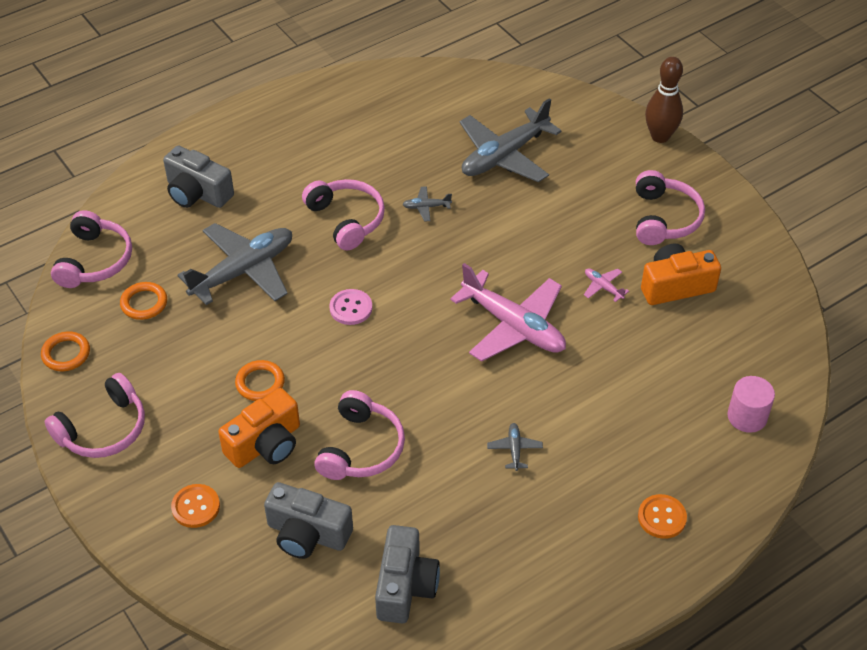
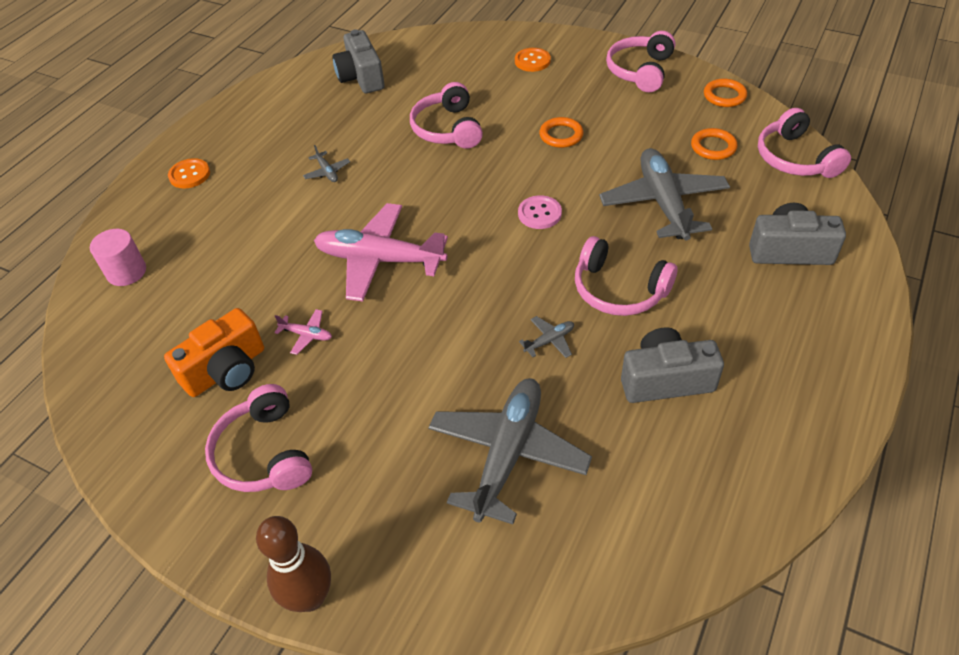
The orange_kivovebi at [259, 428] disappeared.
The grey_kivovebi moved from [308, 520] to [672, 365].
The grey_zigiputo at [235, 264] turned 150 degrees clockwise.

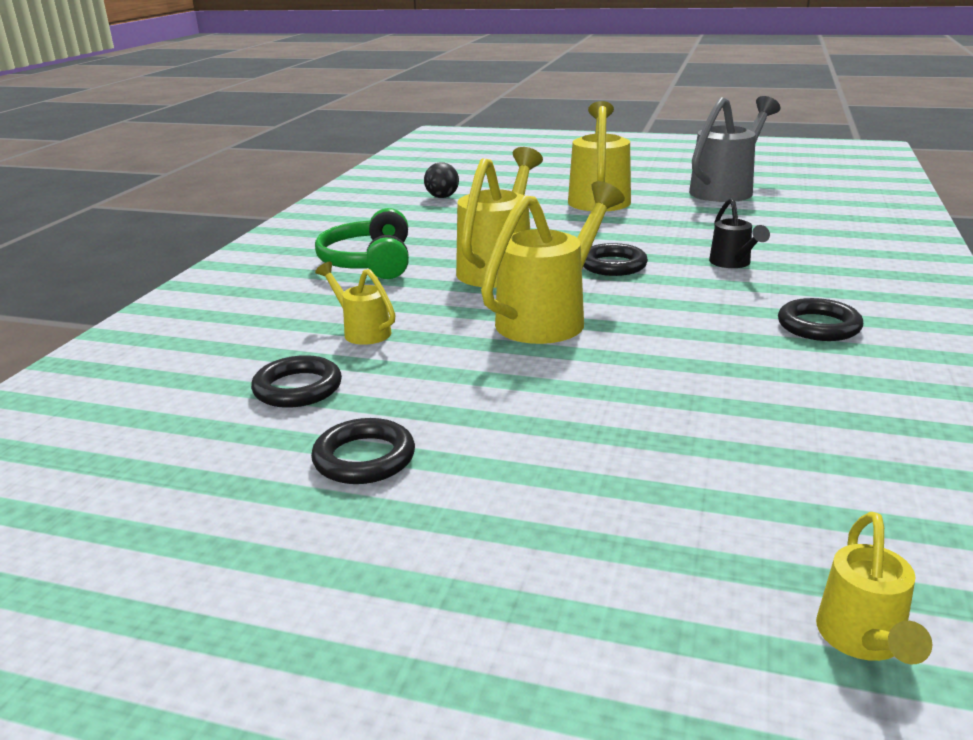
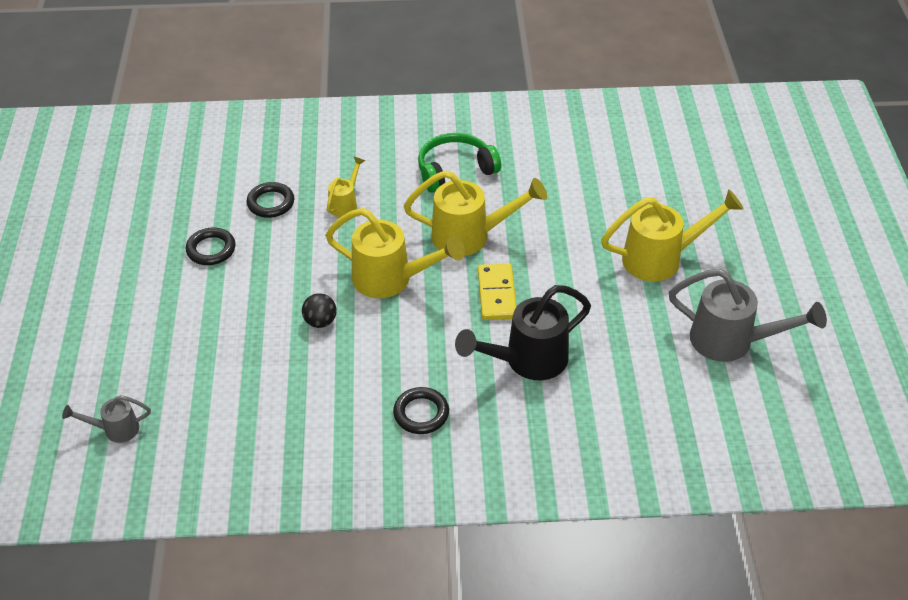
The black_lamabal moved from [441, 180] to [319, 310].
The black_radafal at [615, 259] was replaced by the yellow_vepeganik at [497, 292].
The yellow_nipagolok at [874, 588] became the grey_nipagolok at [106, 419].
The black_nipagolok at [739, 233] changed to 1.92 times the size.

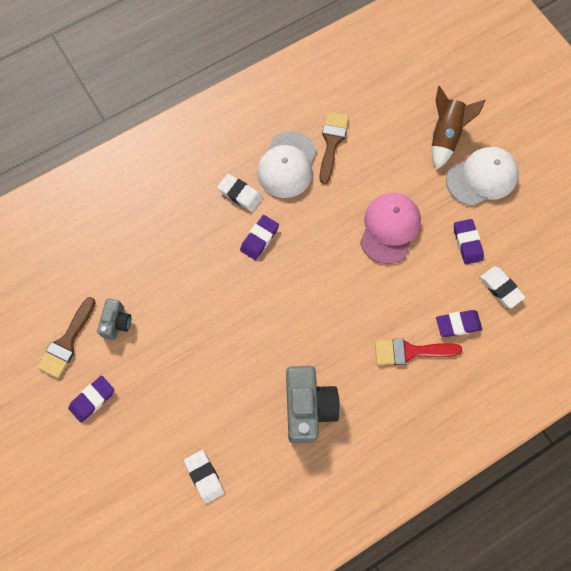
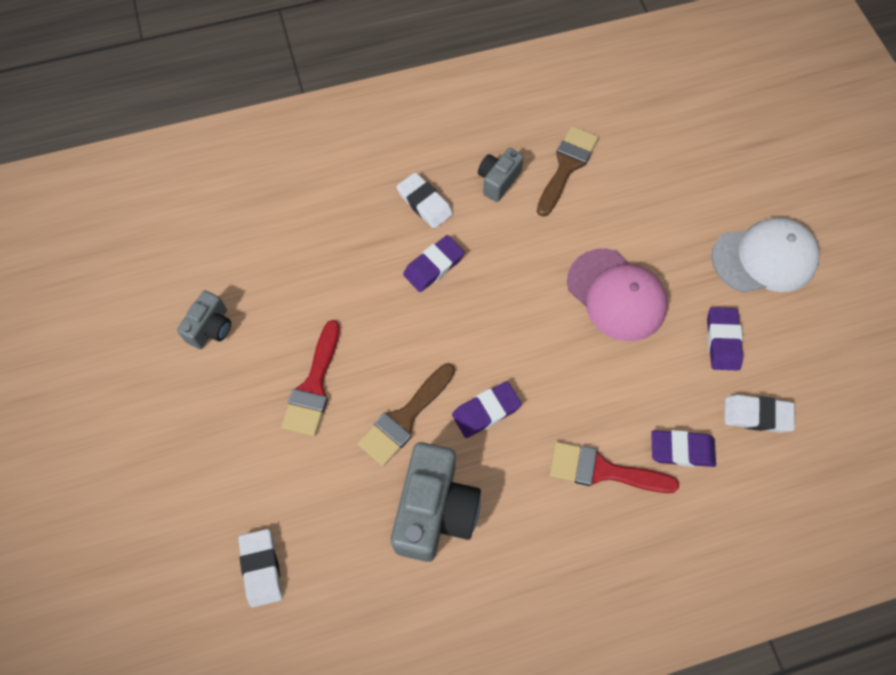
The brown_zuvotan at [459, 128] disappeared.
The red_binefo at [311, 378] appeared.
The brown_binefo moved from [67, 337] to [406, 414].
The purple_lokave moved from [91, 399] to [487, 409].
The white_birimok at [286, 164] was replaced by the grey_kivovebi at [501, 175].
The pink_birimok at [390, 228] turned 105 degrees clockwise.
The white_lokave at [502, 288] turned 60 degrees counterclockwise.

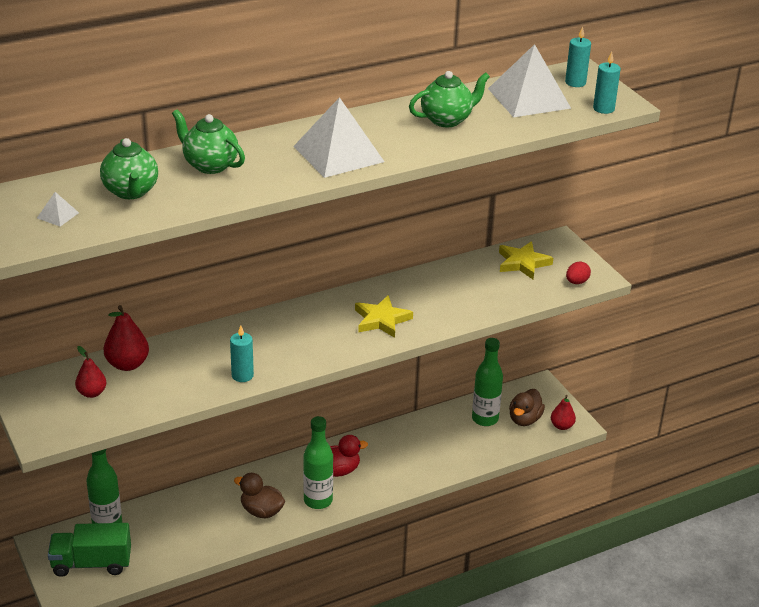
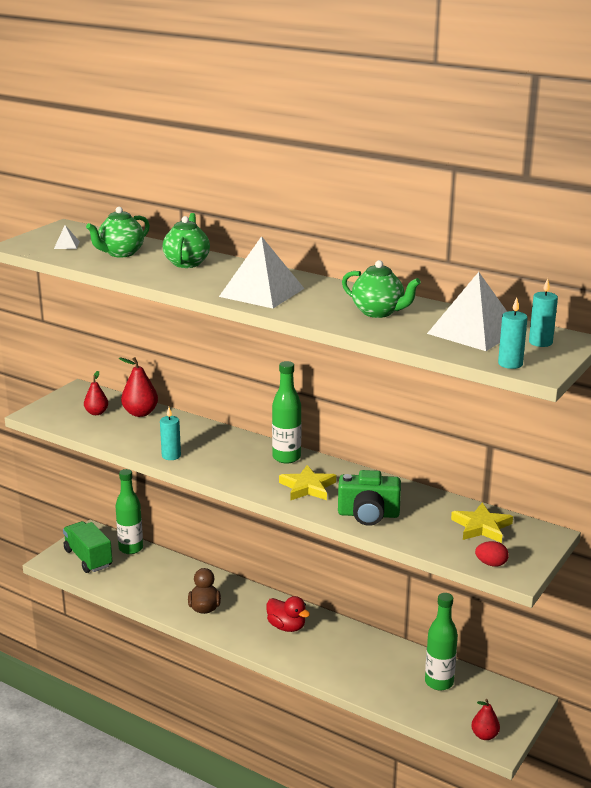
The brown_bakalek at [527, 407] disappeared.
The green_kivovebi at [369, 498] appeared.
The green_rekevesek moved from [318, 462] to [286, 412].

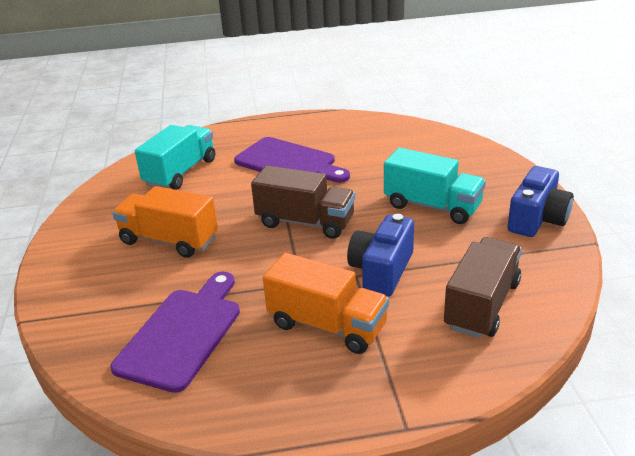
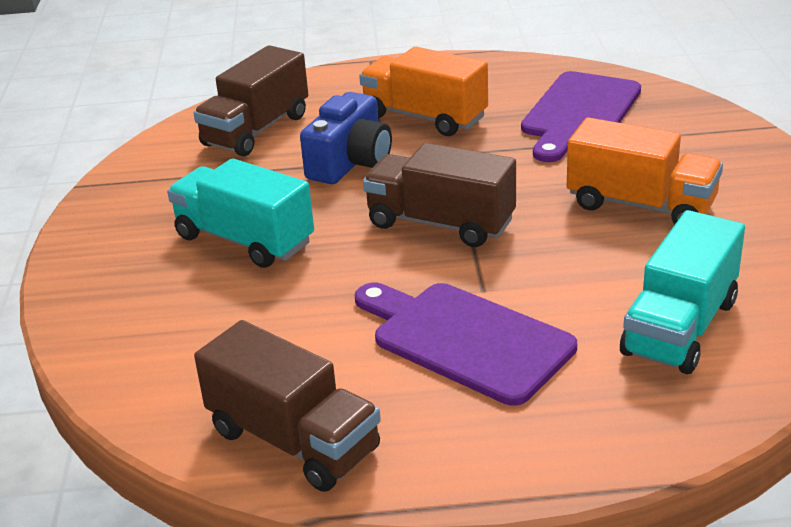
The blue_kivovebi at [540, 201] disappeared.
The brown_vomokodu at [287, 406] appeared.

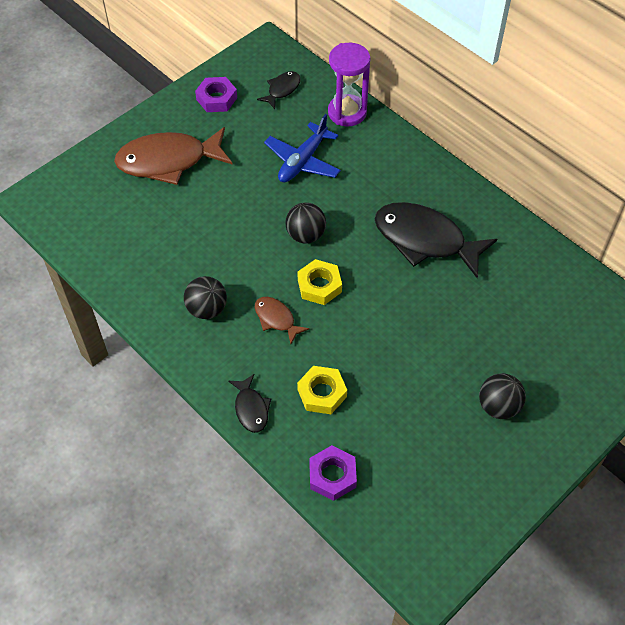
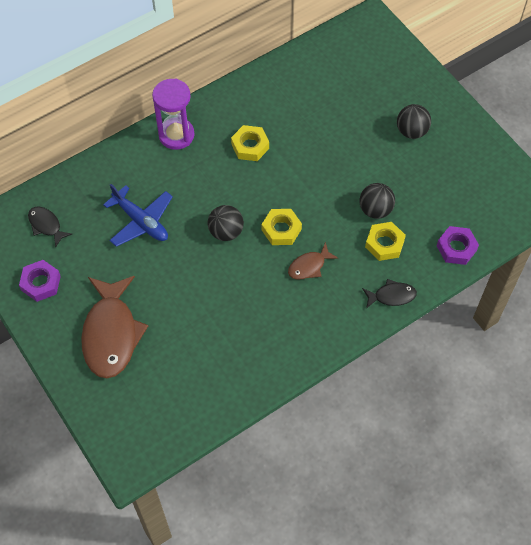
The black_lamabal moved from [205, 297] to [377, 201].
The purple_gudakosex moved from [349, 85] to [173, 114].
The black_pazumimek at [436, 240] was replaced by the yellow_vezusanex at [250, 143].

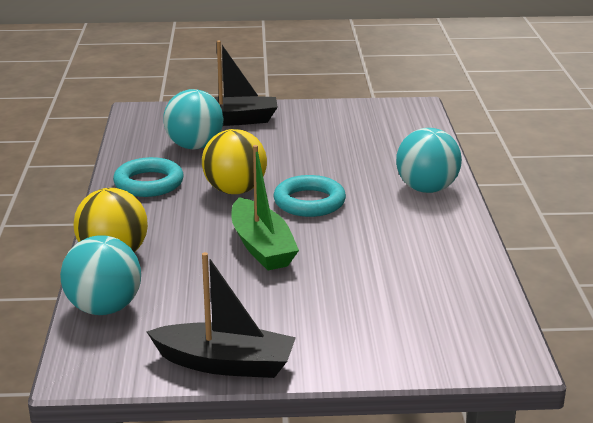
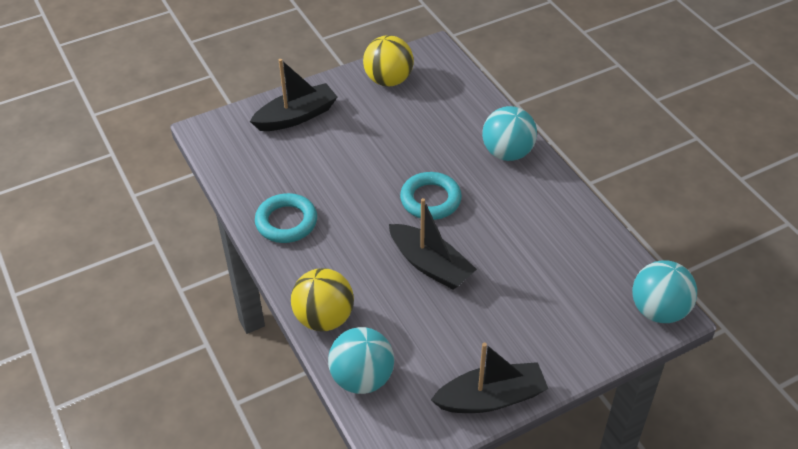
The turquoise_lamabal moved from [193, 119] to [664, 291].
The yellow_lamabal moved from [234, 161] to [388, 61].
The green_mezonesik at [265, 207] became the black_mezonesik at [433, 243].

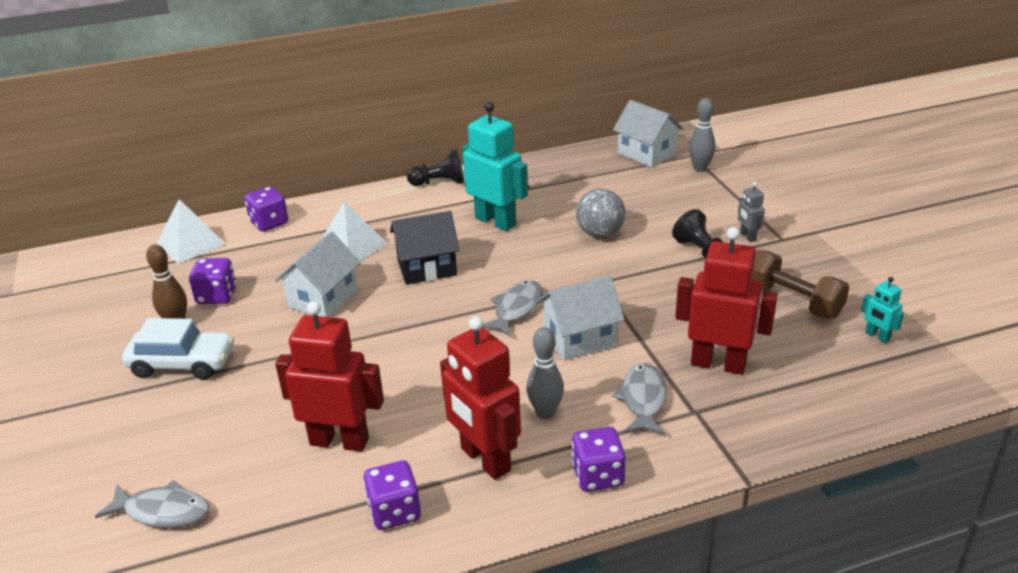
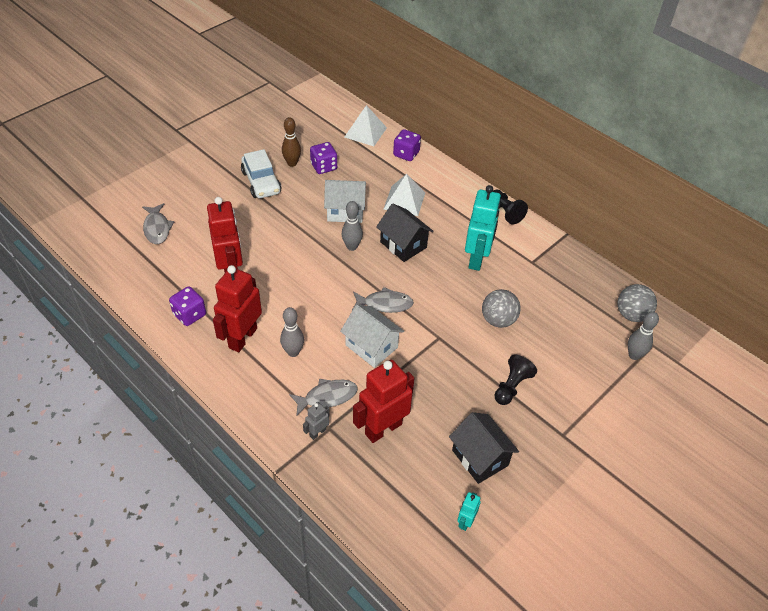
The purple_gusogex at [599, 459] disappeared.
The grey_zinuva at [352, 226] appeared.
The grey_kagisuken moved from [751, 212] to [316, 421].
The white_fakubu at [648, 134] was replaced by the grey_lamabal at [637, 303].
The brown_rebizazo at [800, 284] was replaced by the black_fakubu at [484, 448].
The red_kagisuken at [726, 301] turned 120 degrees counterclockwise.

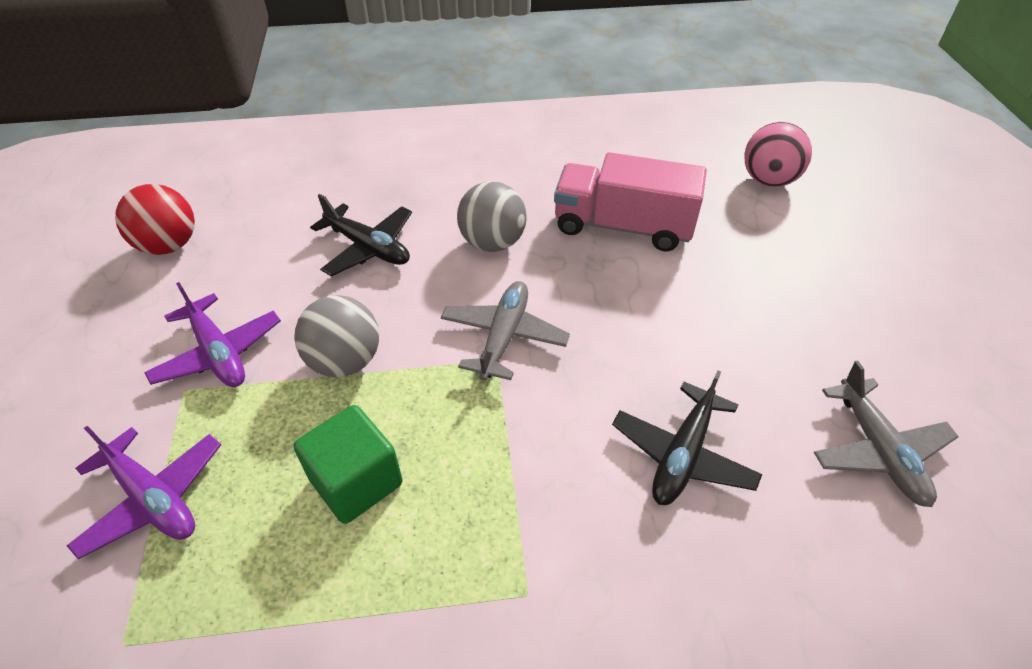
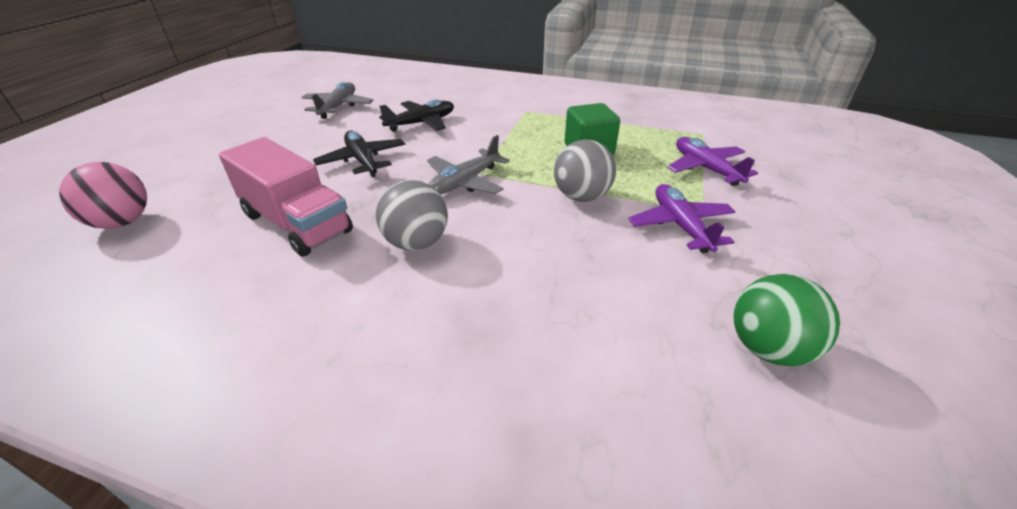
The black_zigiputo moved from [361, 235] to [359, 154].
The red_lamabal at [155, 219] became the green_lamabal at [786, 320].

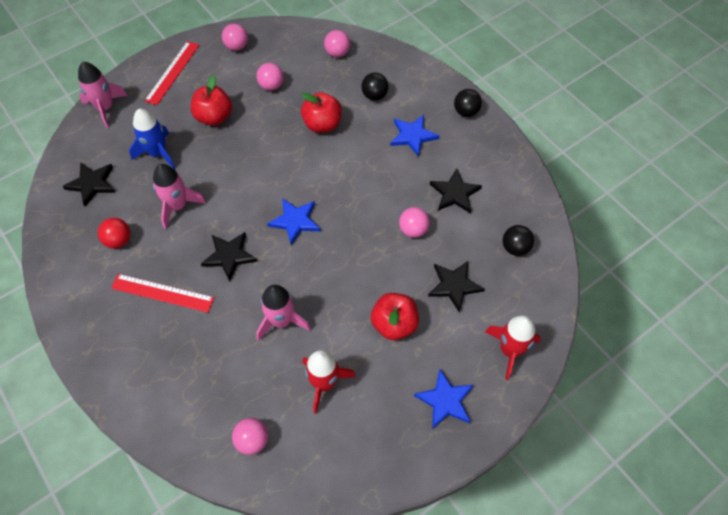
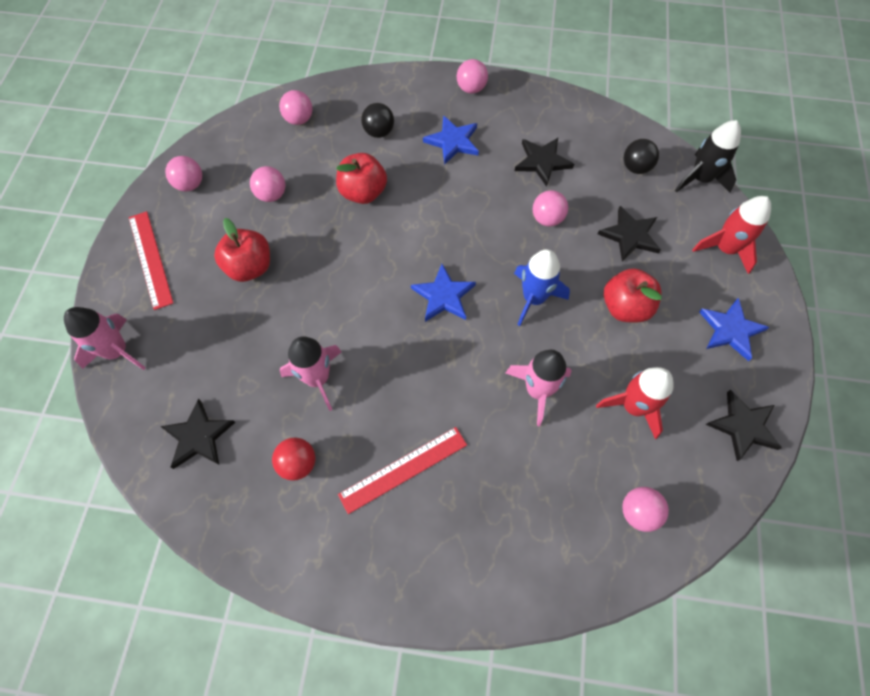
The black_zuvotan at [708, 156] appeared.
The blue_zuvotan moved from [152, 139] to [542, 287].
The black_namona moved from [229, 257] to [744, 425].
The black_lamabal at [468, 103] became the pink_lamabal at [472, 76].

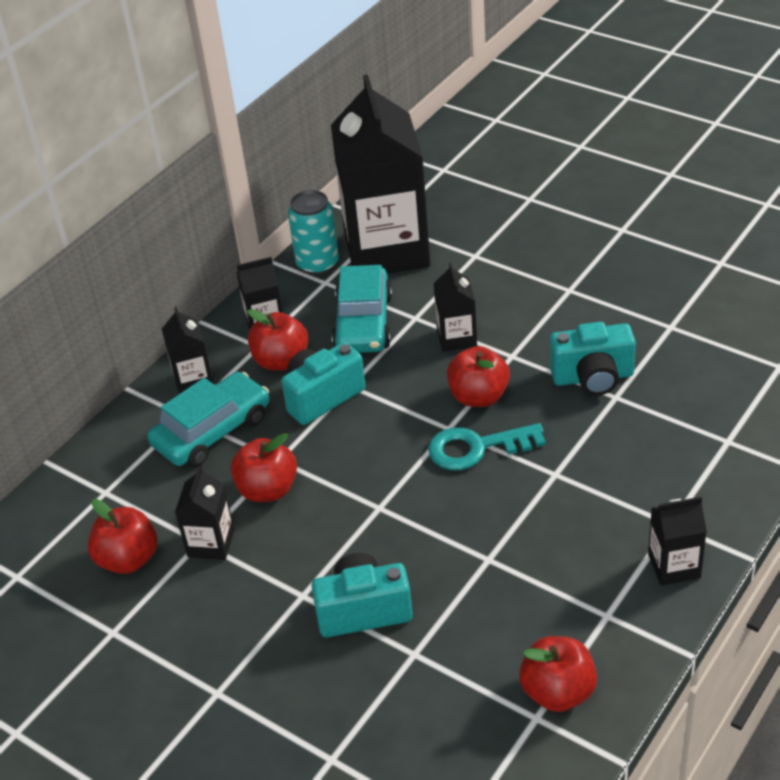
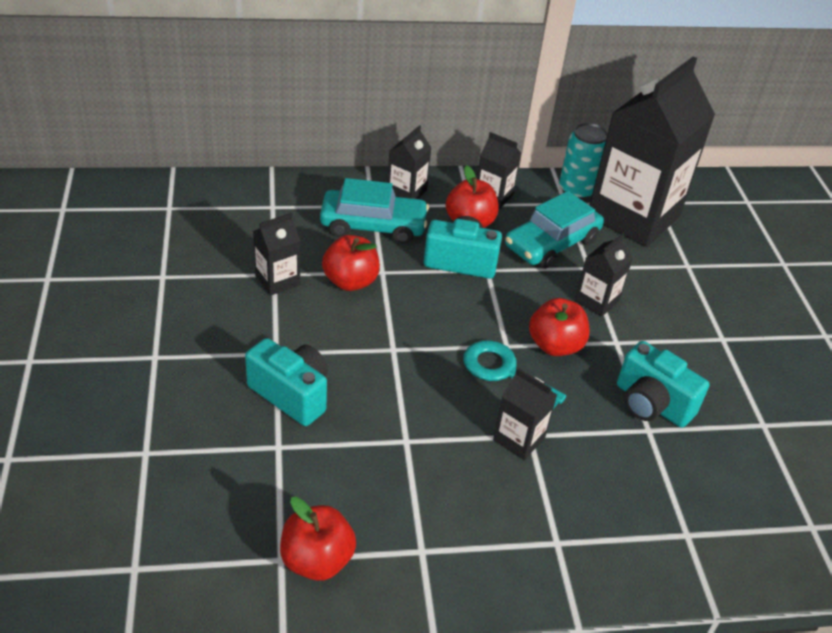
The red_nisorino at [122, 536] disappeared.
The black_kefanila moved from [677, 541] to [525, 414].

